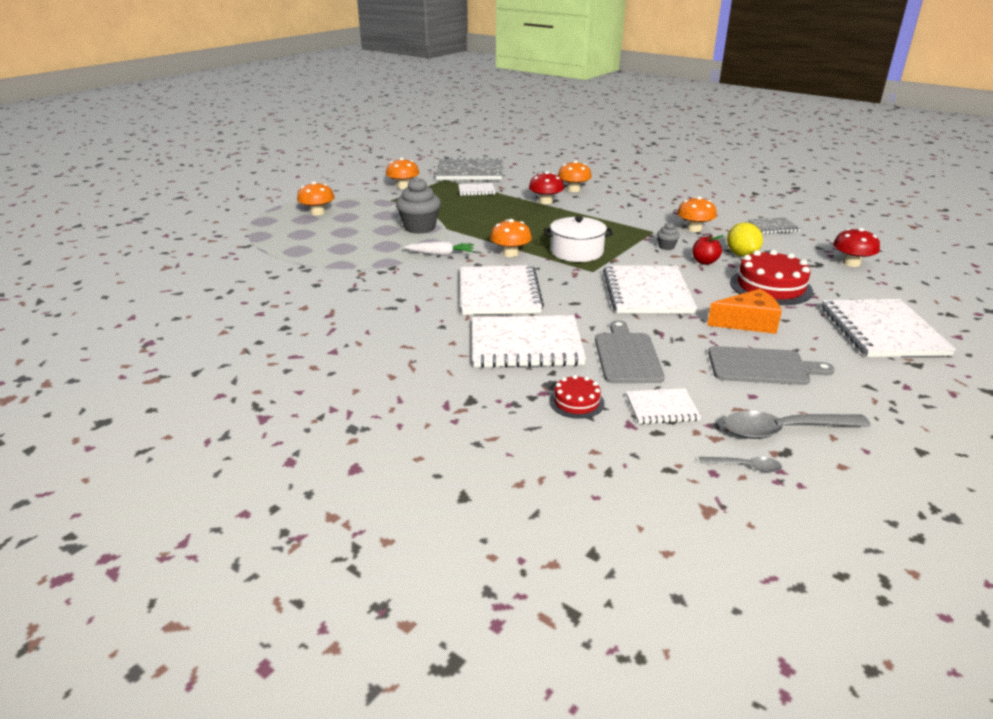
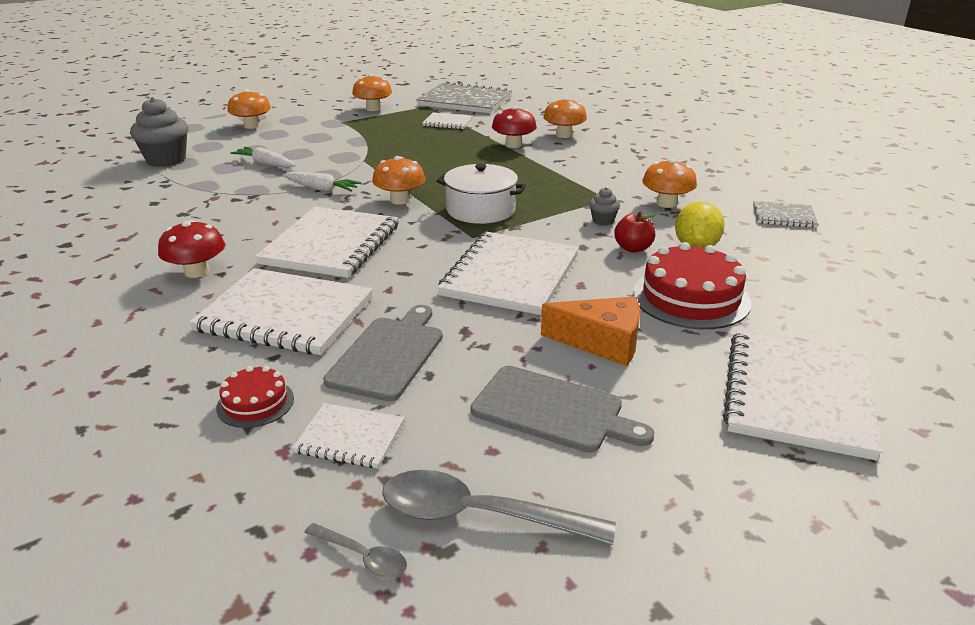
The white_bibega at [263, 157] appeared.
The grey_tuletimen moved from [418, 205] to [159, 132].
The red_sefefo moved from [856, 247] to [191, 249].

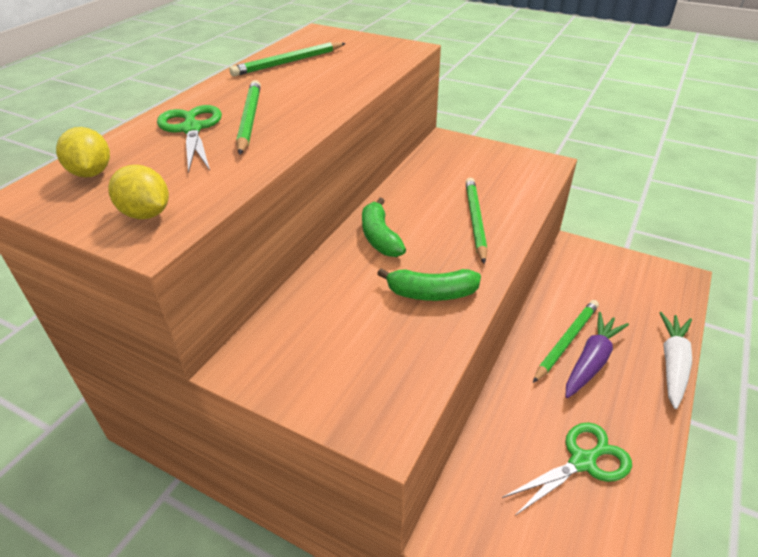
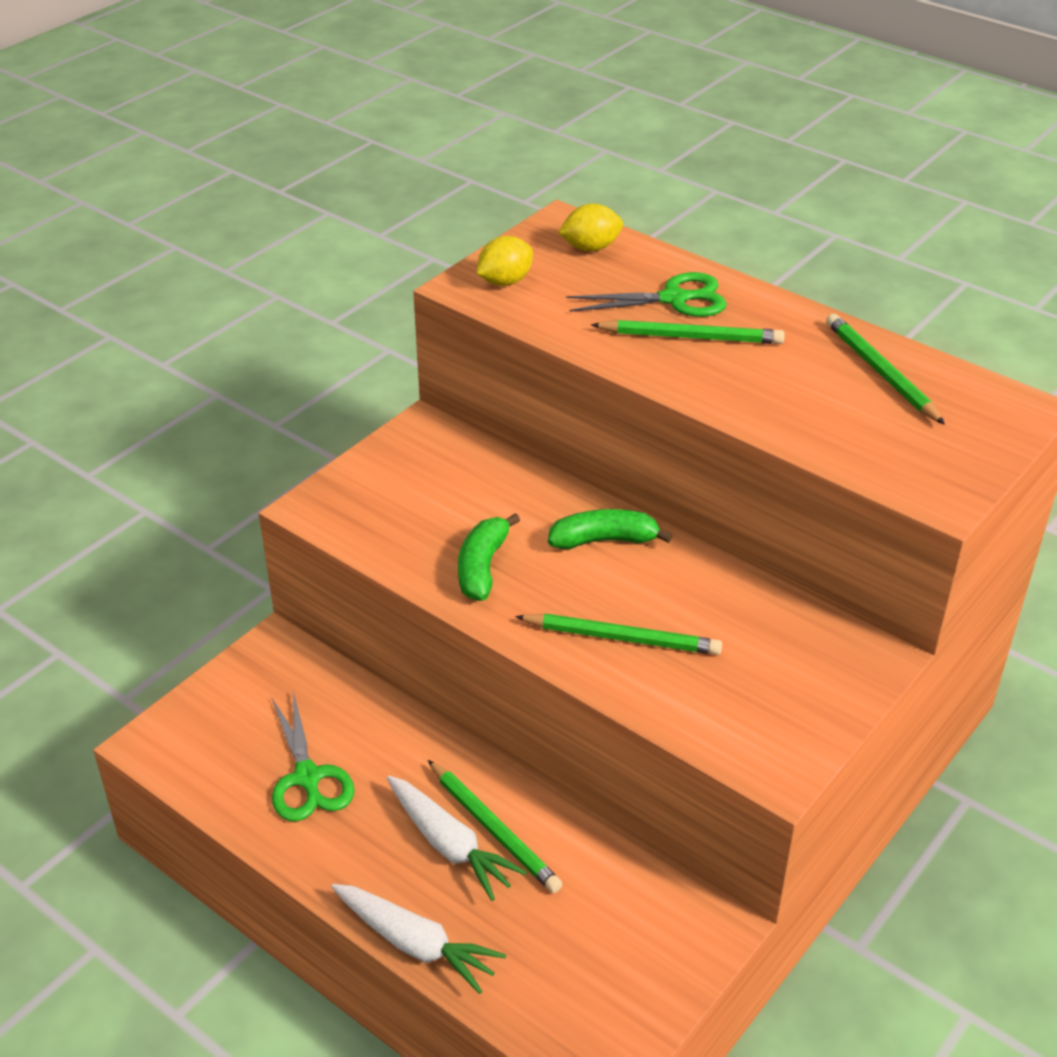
The purple_bibega at [597, 355] became the white_bibega at [457, 838].

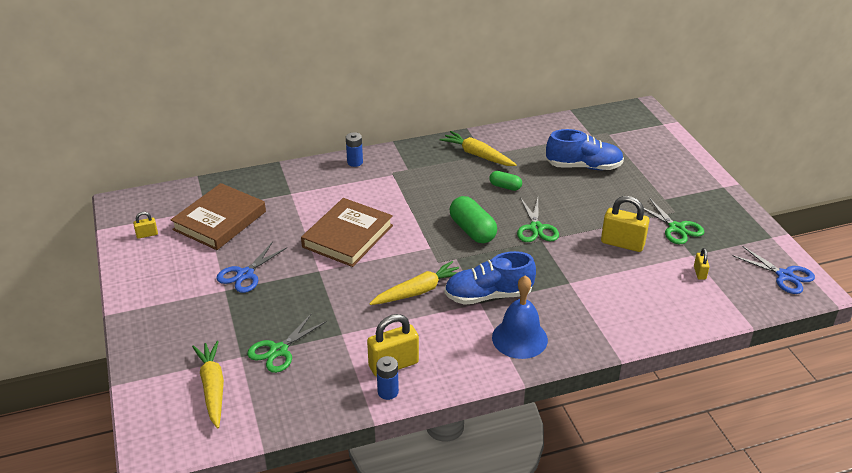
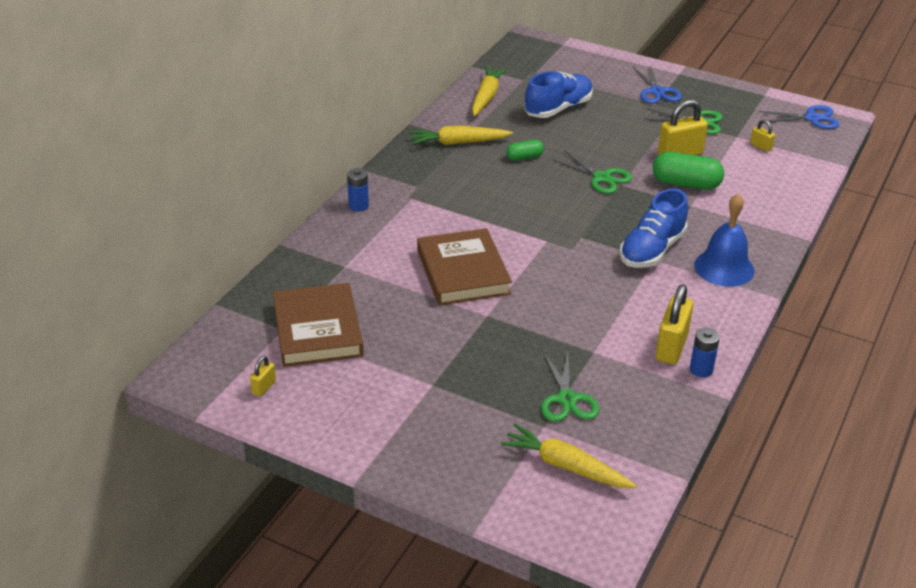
The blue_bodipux moved from [251, 267] to [657, 84].
The yellow_bibega moved from [414, 283] to [489, 91].
The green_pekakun moved from [473, 219] to [688, 171].

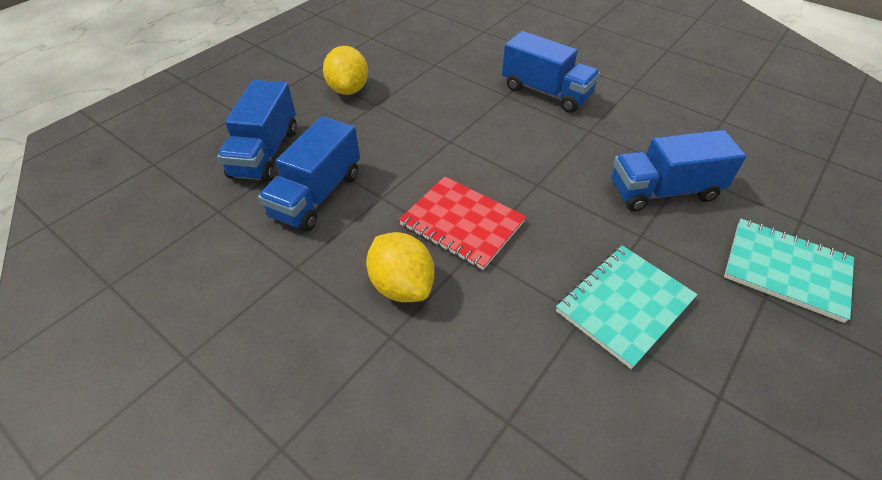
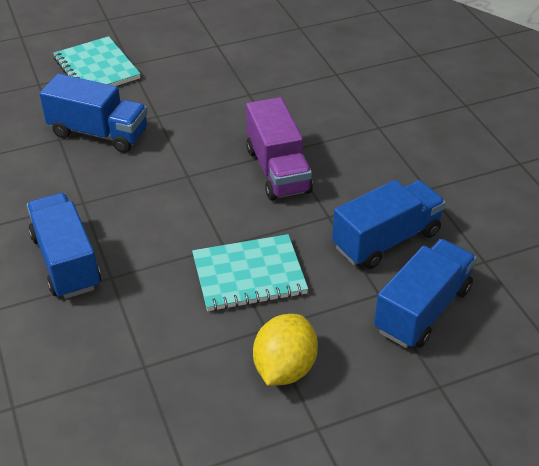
The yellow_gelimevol at [400, 267] disappeared.
The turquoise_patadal moved from [627, 307] to [250, 272].
The red_patadal at [462, 223] was replaced by the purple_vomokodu at [279, 149].

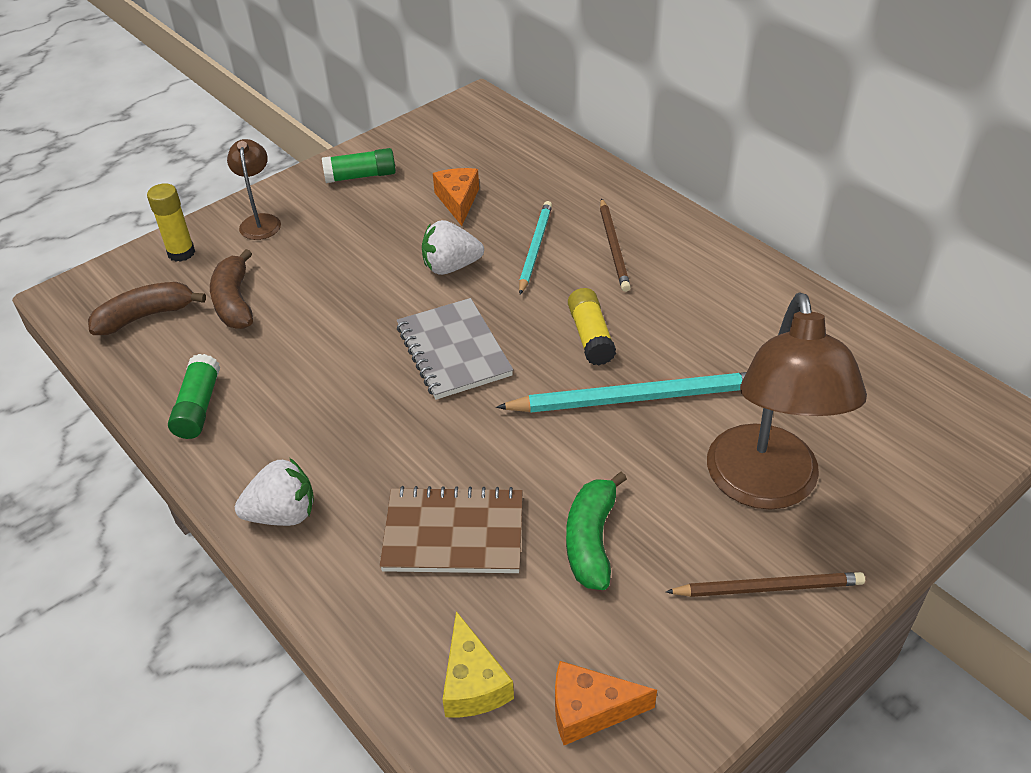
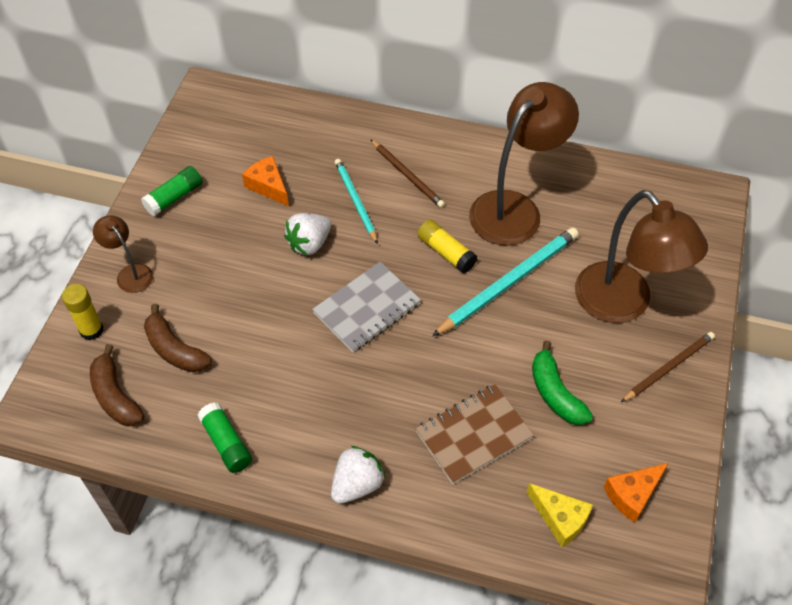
The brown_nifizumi at [524, 164] appeared.
The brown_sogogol at [147, 308] turned 60 degrees counterclockwise.
The grey_patadal at [455, 349] turned 75 degrees counterclockwise.

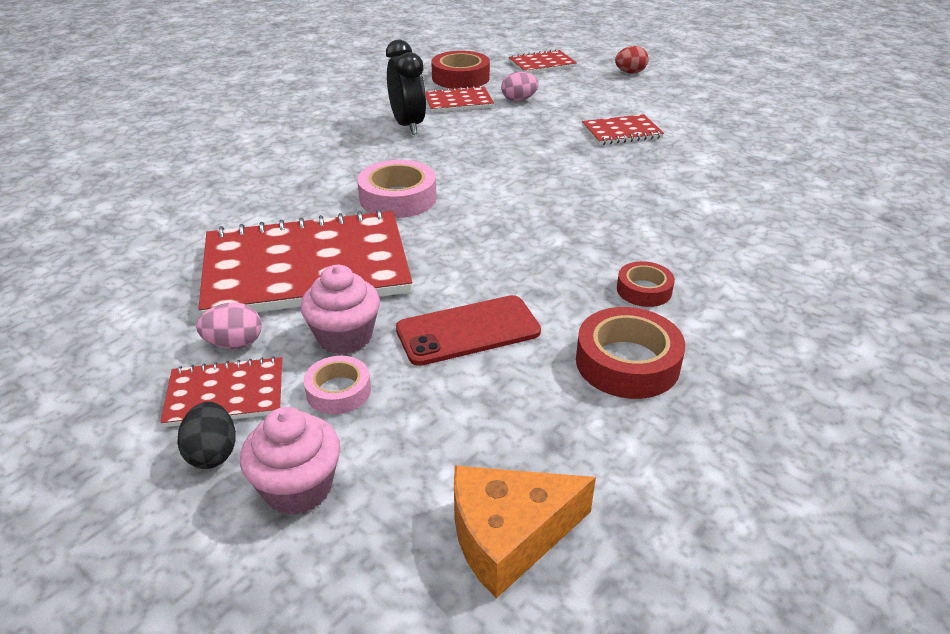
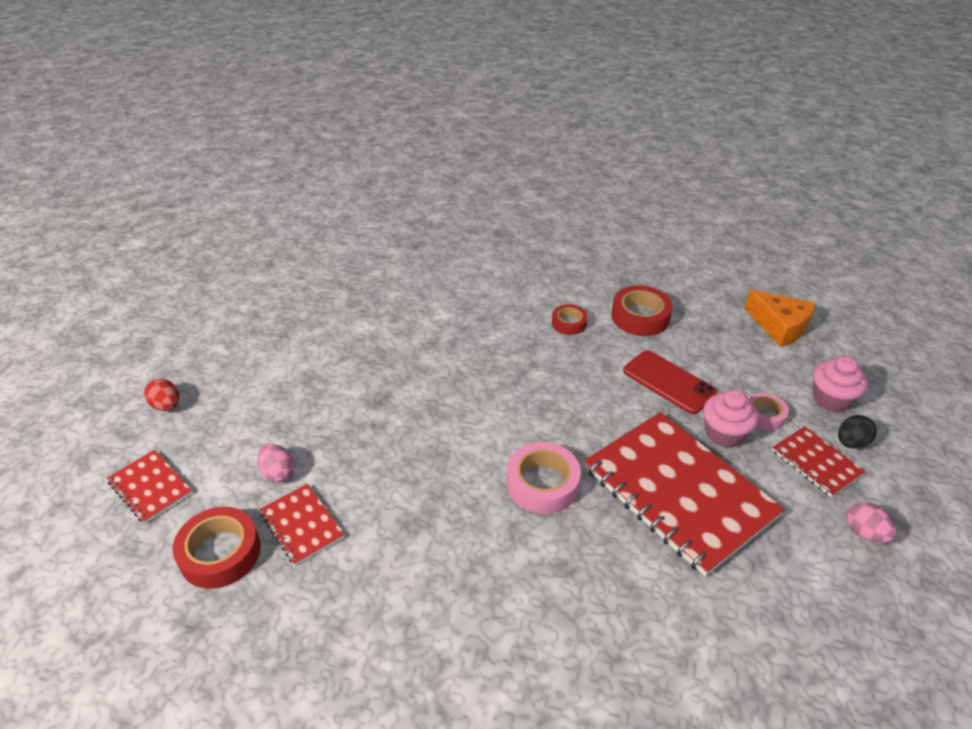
The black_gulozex at [406, 87] disappeared.
The red_patadal at [623, 129] disappeared.
The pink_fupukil moved from [229, 325] to [871, 522].

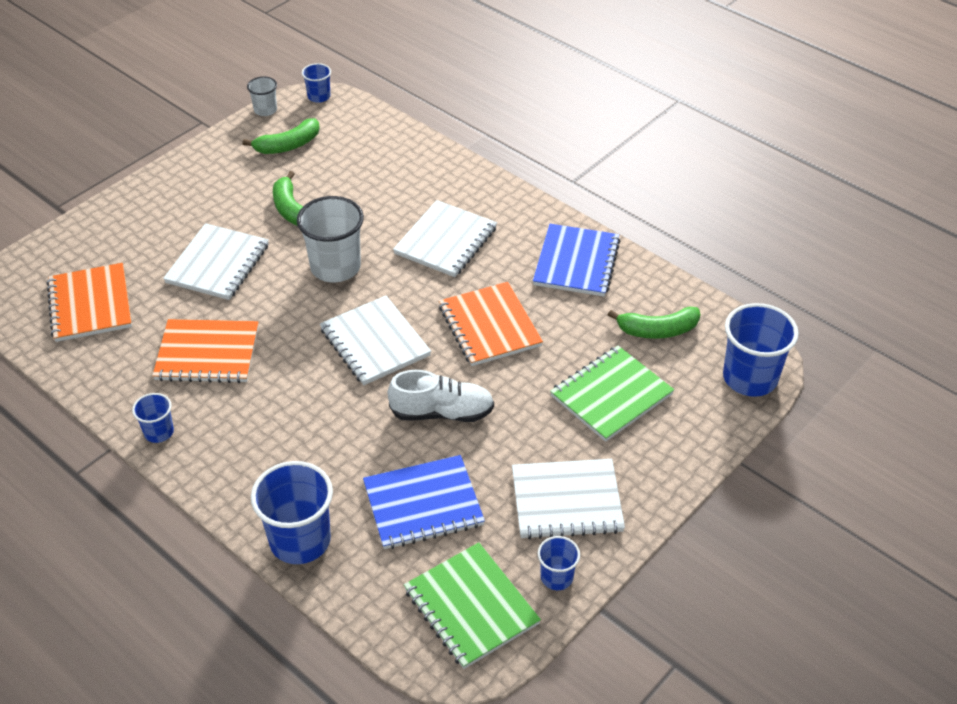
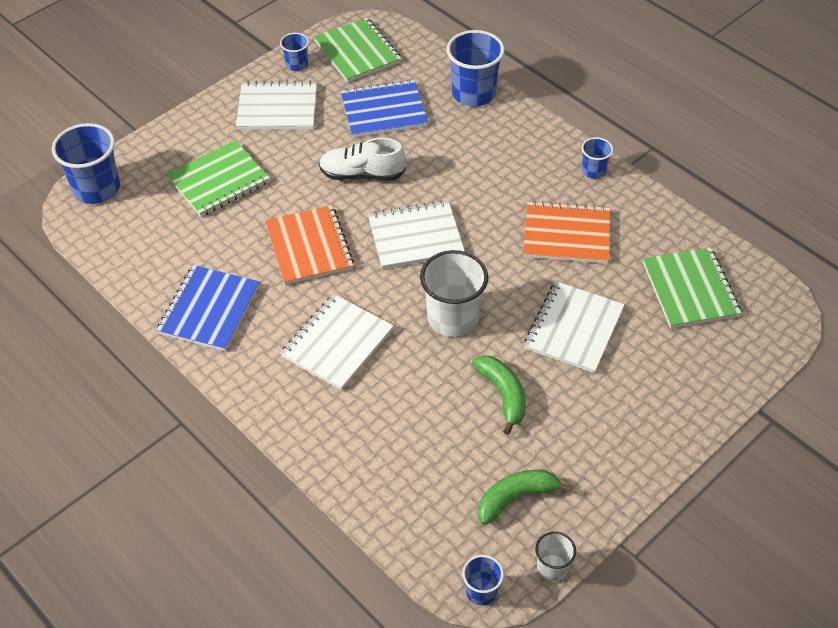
The green_sogogol at [654, 323] disappeared.
The orange_patadal at [89, 302] became the green_patadal at [692, 287].
The white_patadal at [375, 340] turned 75 degrees counterclockwise.

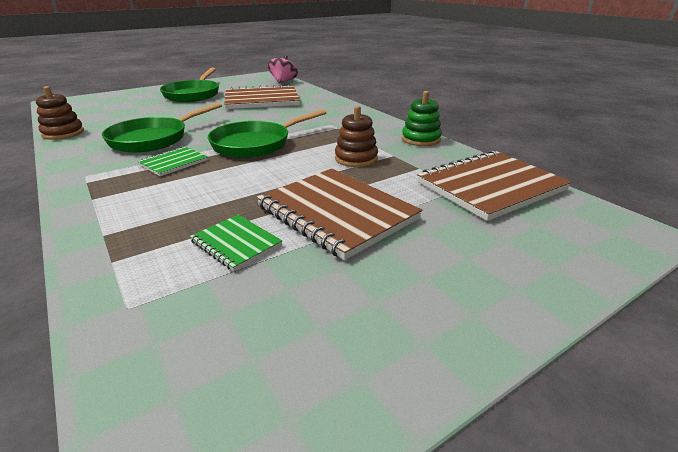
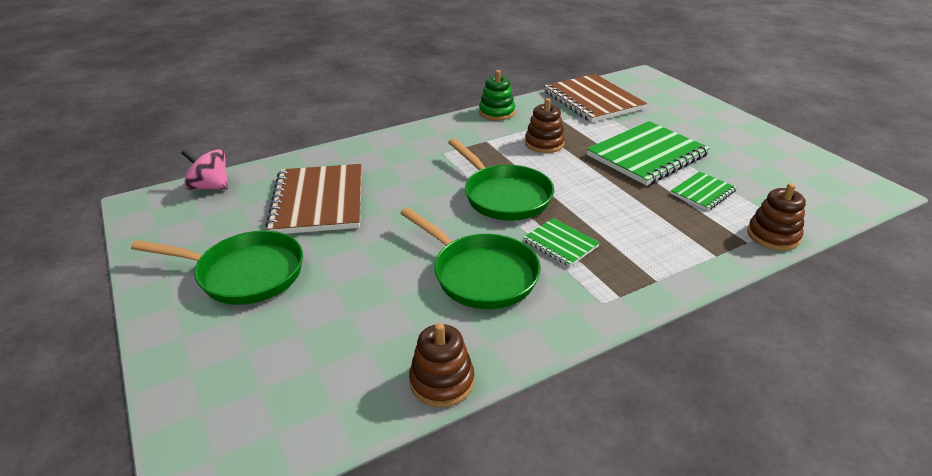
The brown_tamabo at [776, 217] appeared.
The brown_patadal at [339, 214] became the green_patadal at [648, 153].

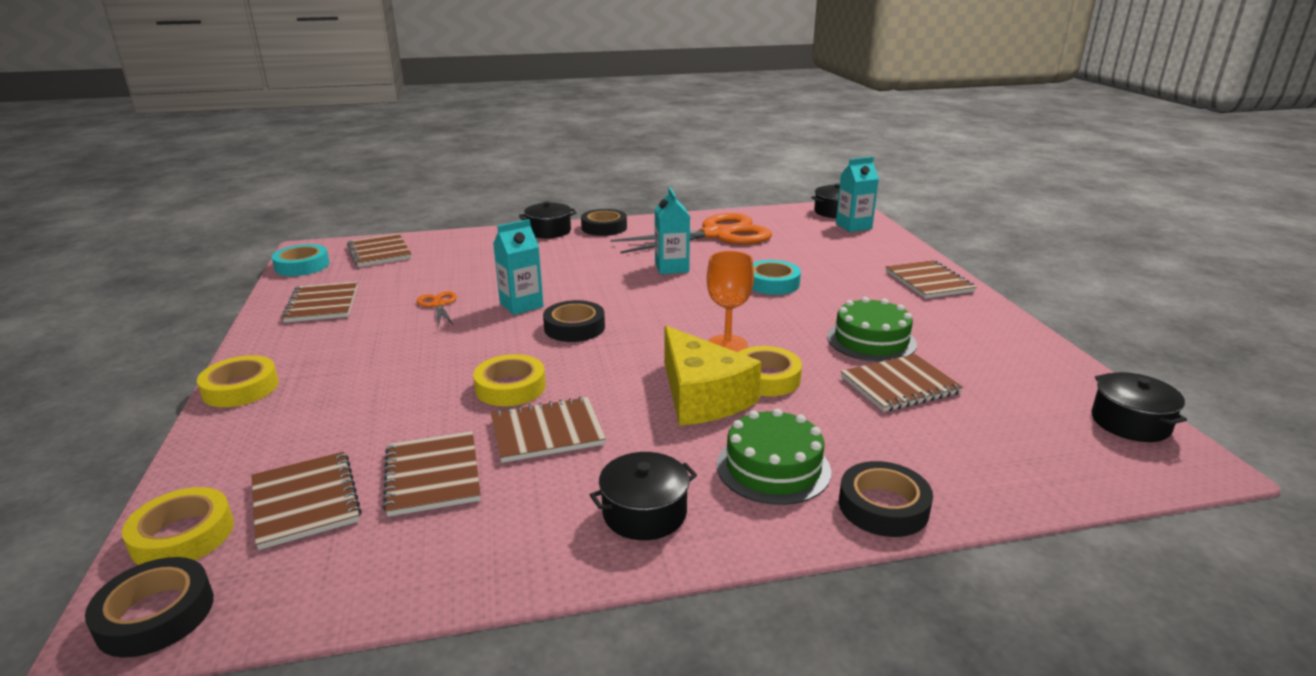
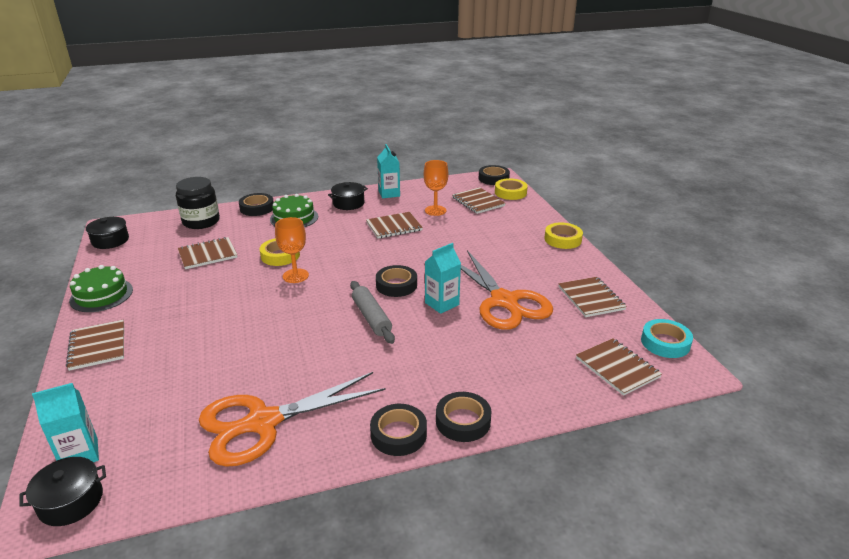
The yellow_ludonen at [509, 380] disappeared.
The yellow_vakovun at [713, 376] disappeared.
The turquoise_ludonen at [776, 277] disappeared.
The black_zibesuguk at [198, 203] appeared.
The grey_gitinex at [372, 312] appeared.
The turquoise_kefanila moved from [672, 230] to [388, 171].
The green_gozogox moved from [872, 329] to [101, 288].
The brown_patadal at [431, 474] was replaced by the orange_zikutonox at [436, 188].
The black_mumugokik at [548, 220] was replaced by the black_ludonen at [464, 417].
The orange_bodipux at [437, 309] changed to 2.47 times the size.

